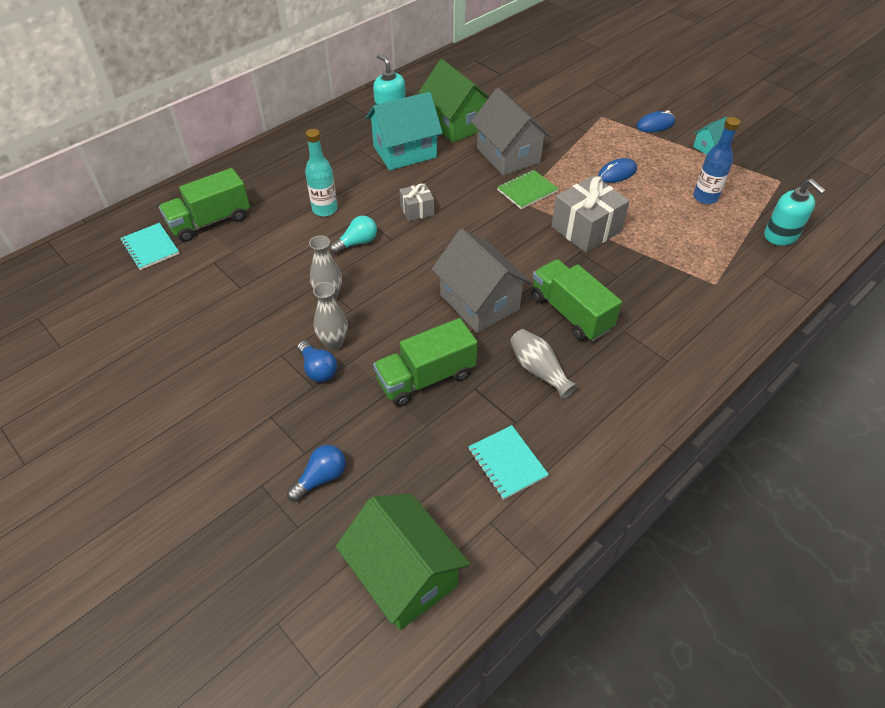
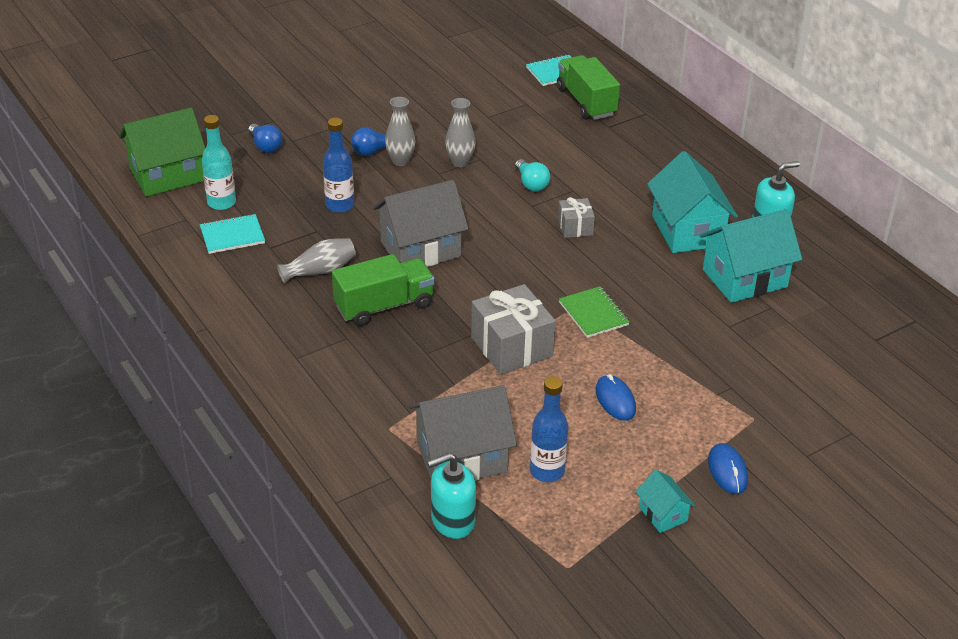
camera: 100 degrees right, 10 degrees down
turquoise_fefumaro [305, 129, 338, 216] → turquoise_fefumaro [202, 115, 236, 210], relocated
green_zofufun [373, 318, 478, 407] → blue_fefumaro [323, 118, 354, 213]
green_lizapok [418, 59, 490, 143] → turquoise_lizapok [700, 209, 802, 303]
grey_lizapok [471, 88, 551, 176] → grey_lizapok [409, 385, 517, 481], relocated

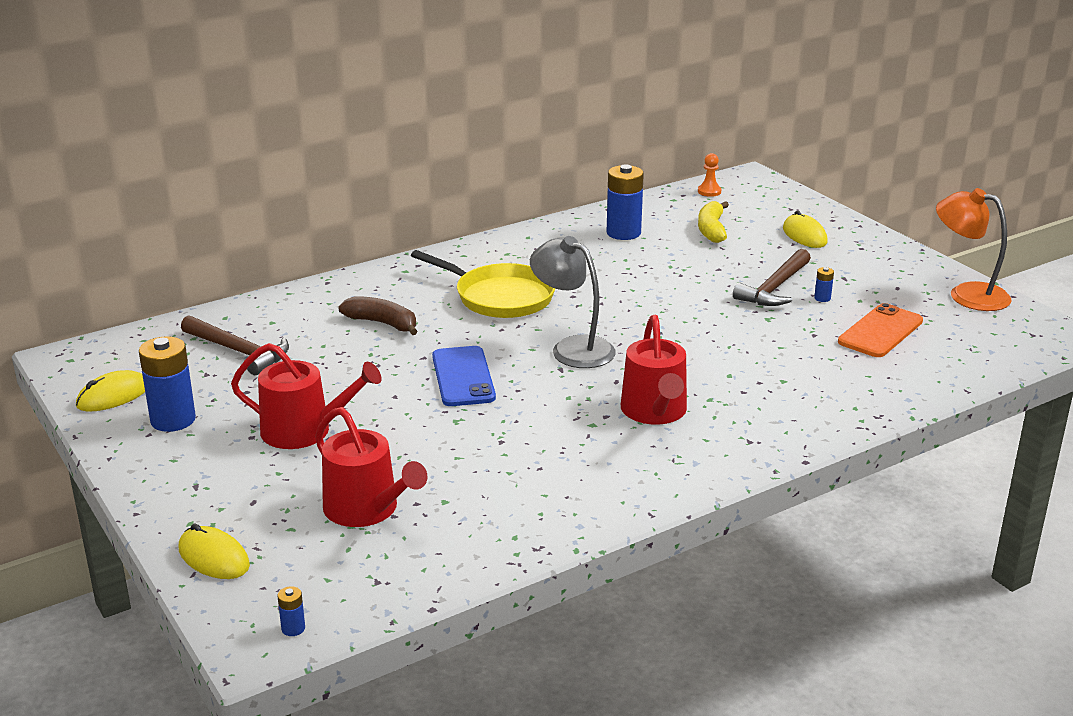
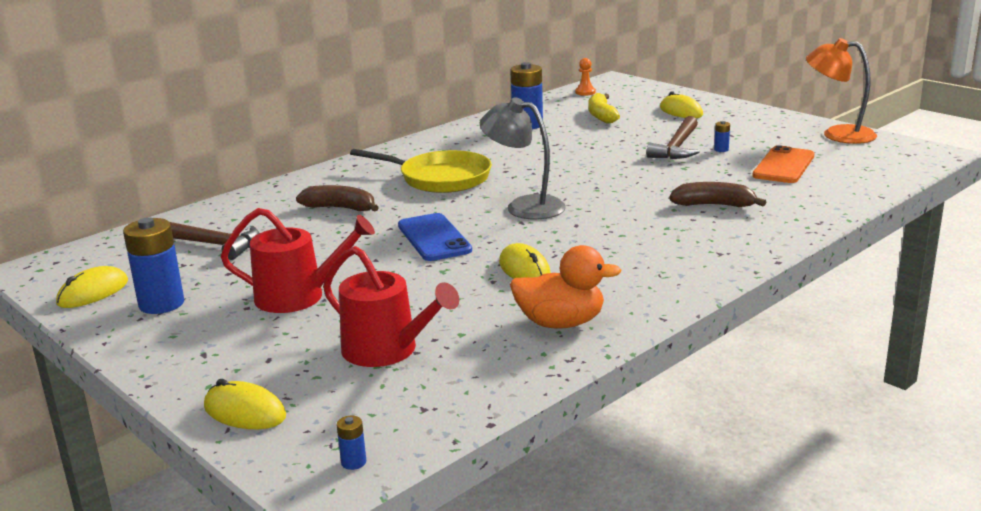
camera: 10 degrees left, 5 degrees down
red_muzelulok [621, 315, 687, 425] → -
- → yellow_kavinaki [499, 243, 551, 279]
- → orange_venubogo [510, 245, 622, 329]
- → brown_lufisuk [669, 182, 766, 207]

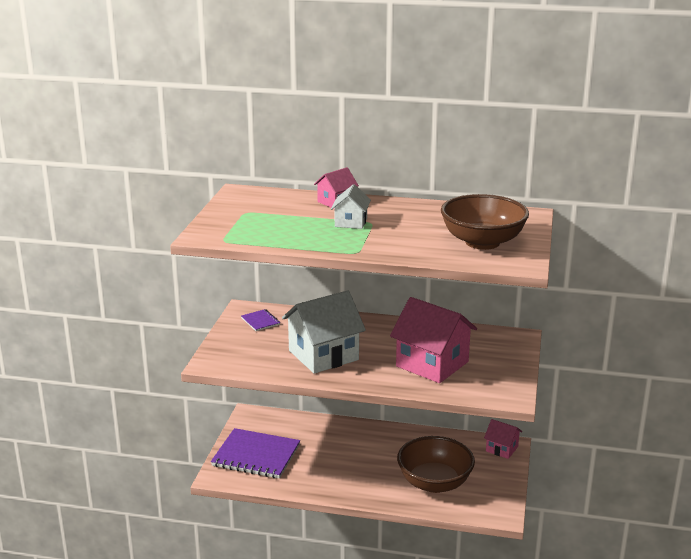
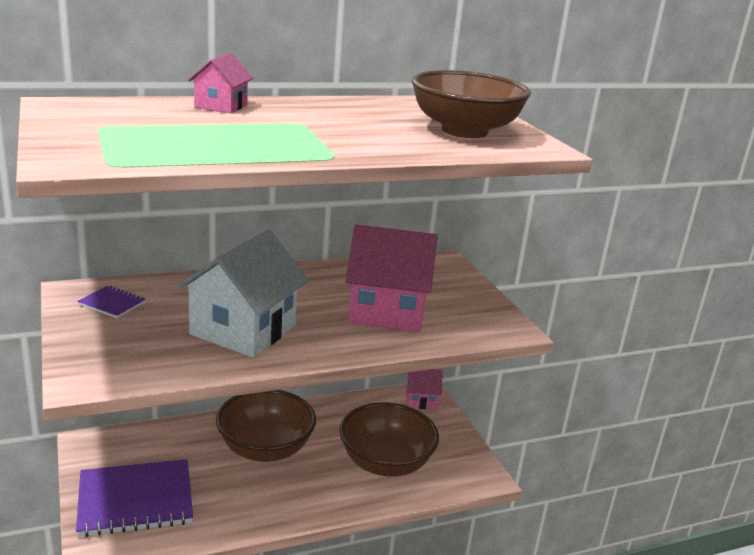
camera: 35 degrees left, 0 degrees up
white_lizapok [331, 184, 371, 229] → -
- → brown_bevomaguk [216, 390, 316, 462]

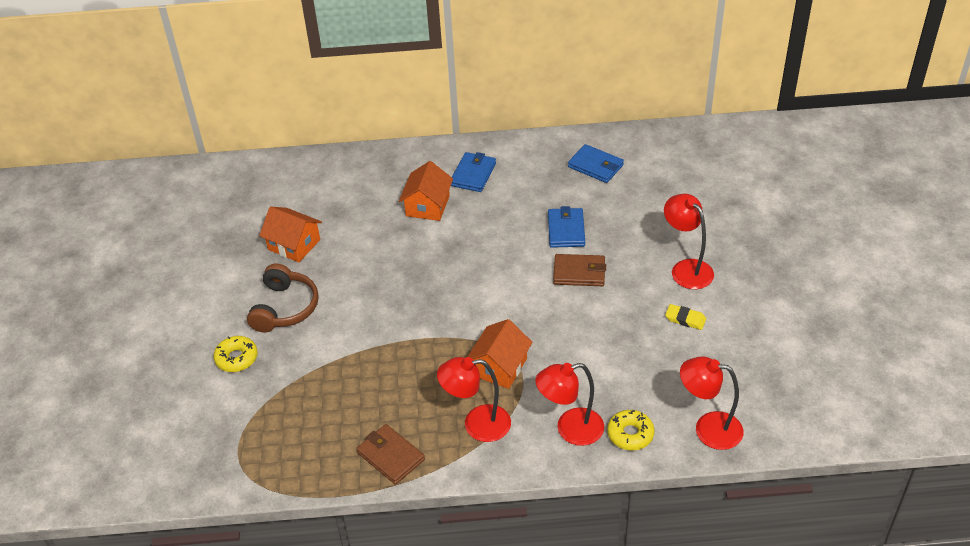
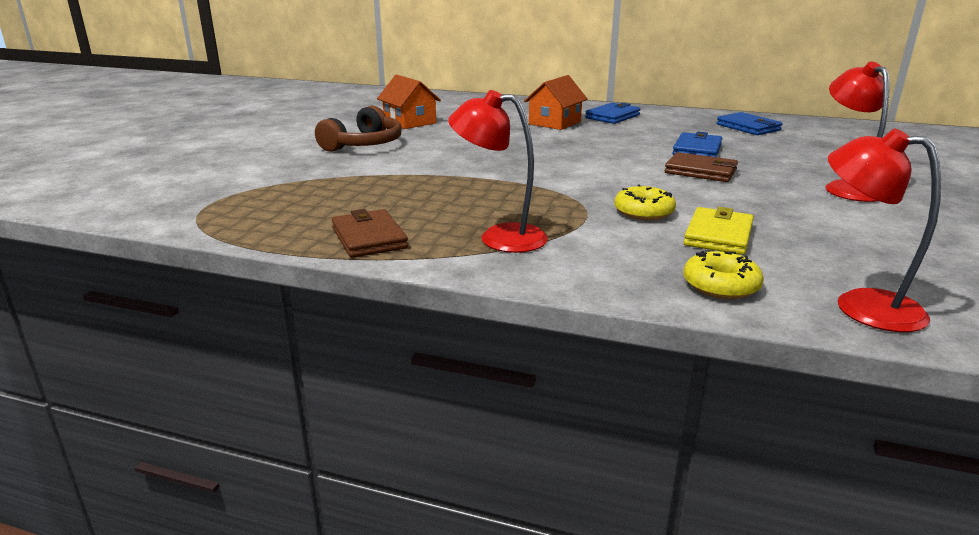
camera: 20 degrees right, 20 degrees down
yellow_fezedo [213, 336, 258, 372] → yellow_fezedo [614, 184, 676, 220], relocated
orange_lizapok [468, 319, 533, 389] → -
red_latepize [535, 363, 604, 446] → -
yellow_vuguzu [665, 304, 706, 330] → -
- → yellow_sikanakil [684, 207, 754, 255]

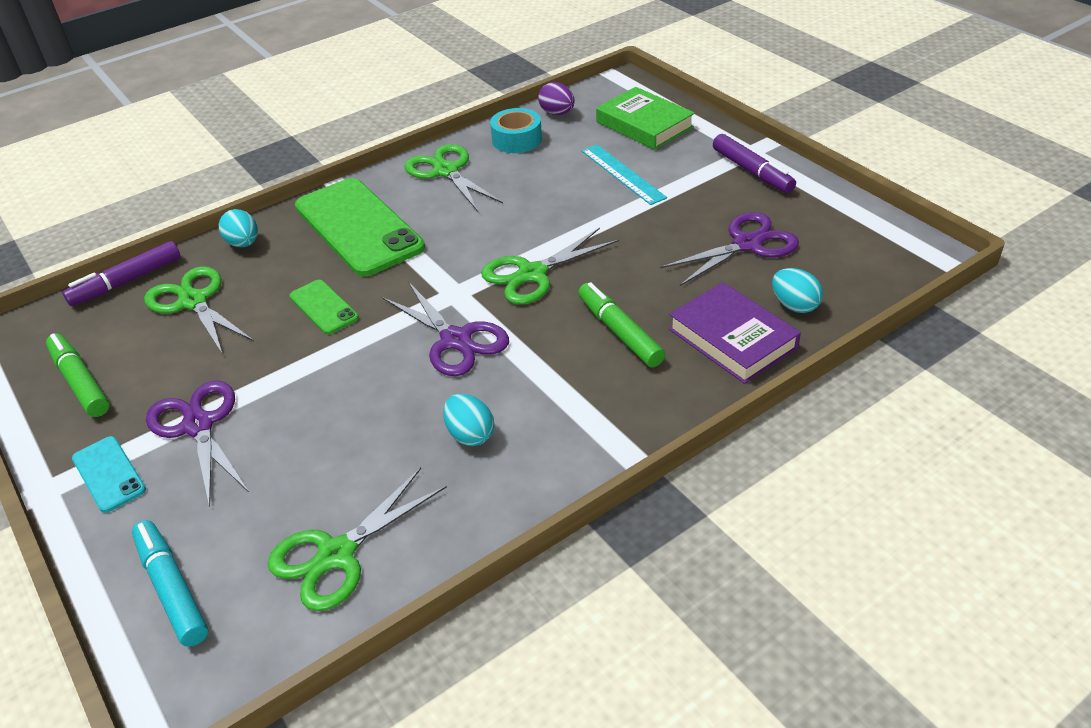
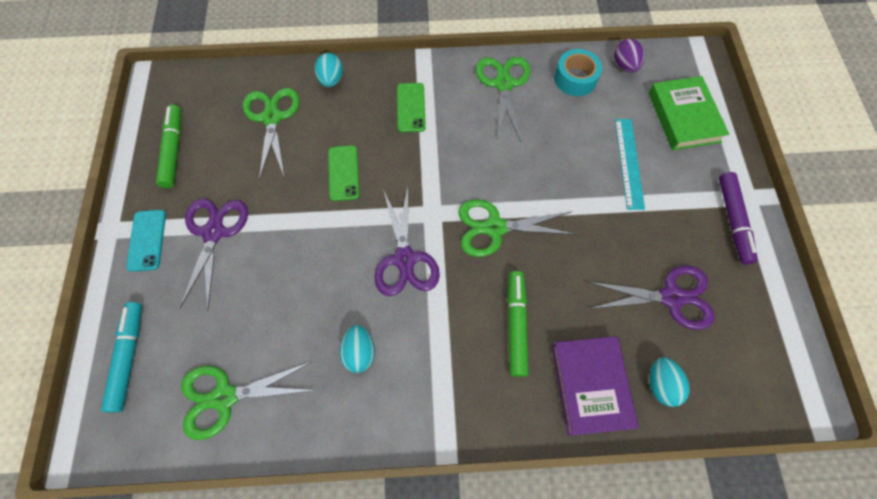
camera: 30 degrees right, 25 degrees up
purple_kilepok [62, 241, 181, 306] → -
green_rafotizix [295, 178, 425, 277] → green_rafotizix [397, 83, 426, 132], x0.47

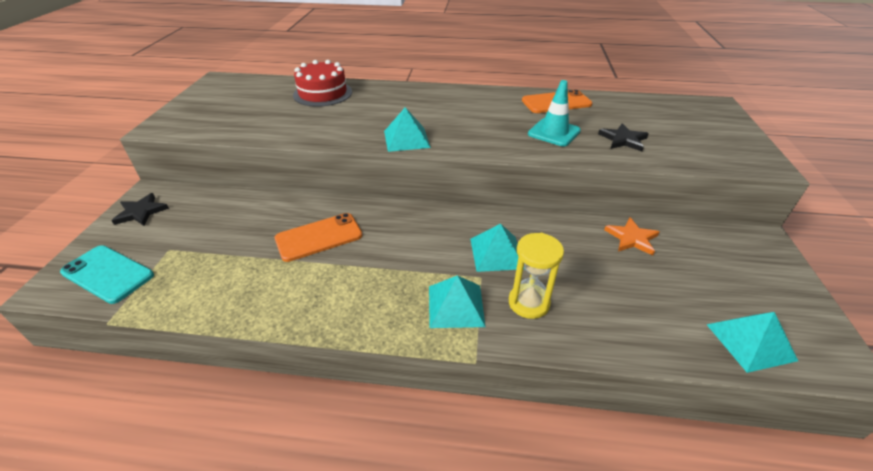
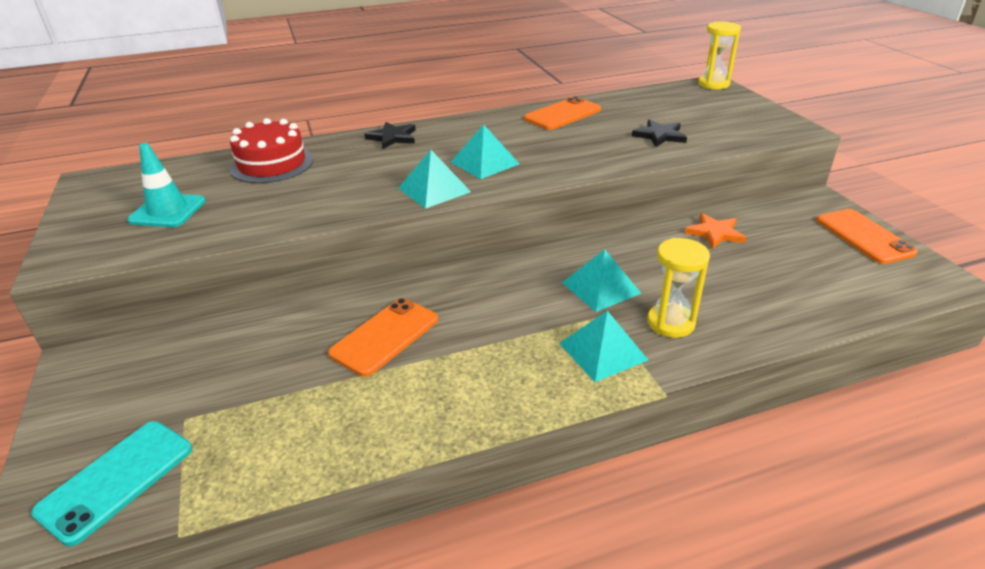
camera: 25 degrees left, 5 degrees down
turquoise_rafotizix [60, 245, 154, 304] → turquoise_rafotizix [31, 421, 192, 546], 60 degrees counterclockwise
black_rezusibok [111, 193, 169, 226] → black_rezusibok [364, 122, 416, 149], relocated
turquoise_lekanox [528, 80, 581, 146] → turquoise_lekanox [127, 143, 206, 227], relocated
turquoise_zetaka [706, 312, 798, 373] → turquoise_zetaka [451, 124, 519, 179], relocated
- → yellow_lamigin [698, 22, 741, 89]
- → orange_rafotizix [817, 209, 918, 264]

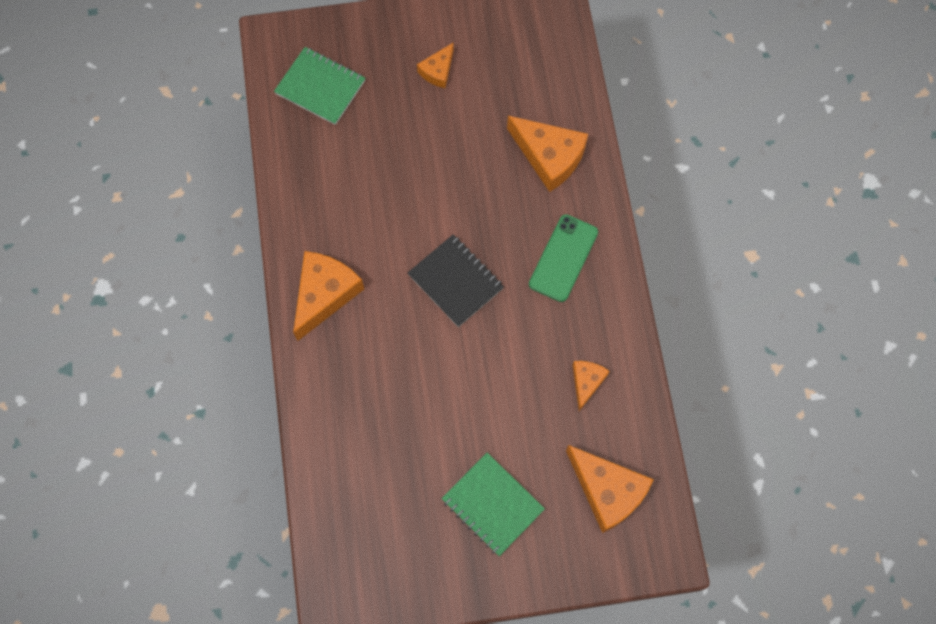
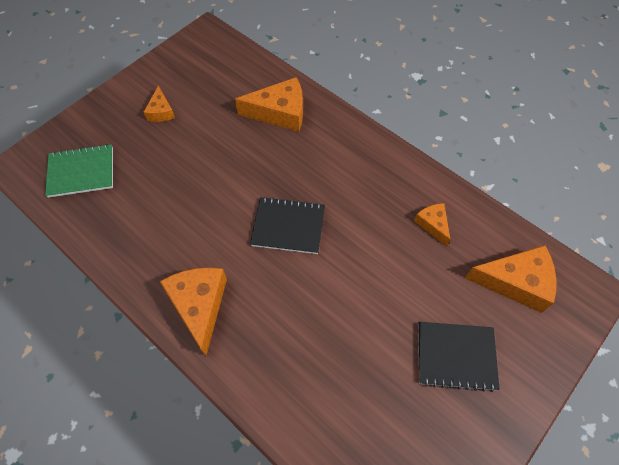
camera: 40 degrees left, 10 degrees down
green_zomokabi [441, 453, 545, 556] → black_zomokabi [418, 322, 500, 392]
green_rafotizix [529, 214, 598, 302] → -

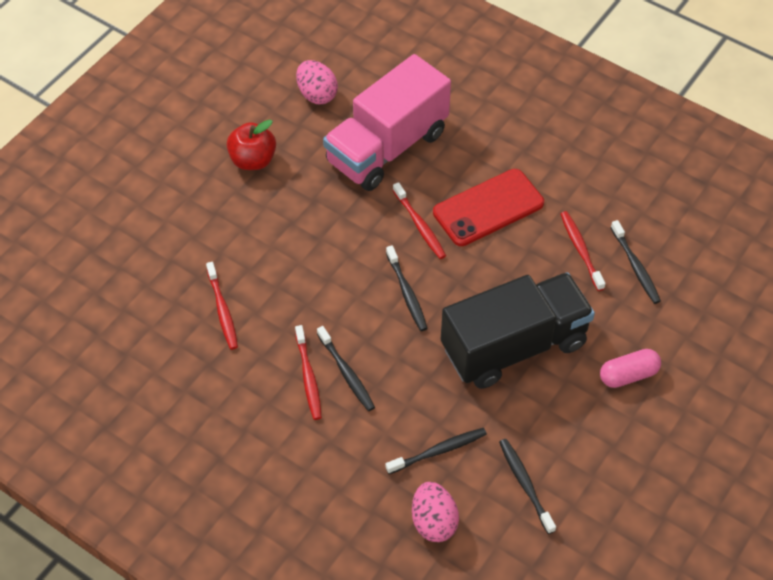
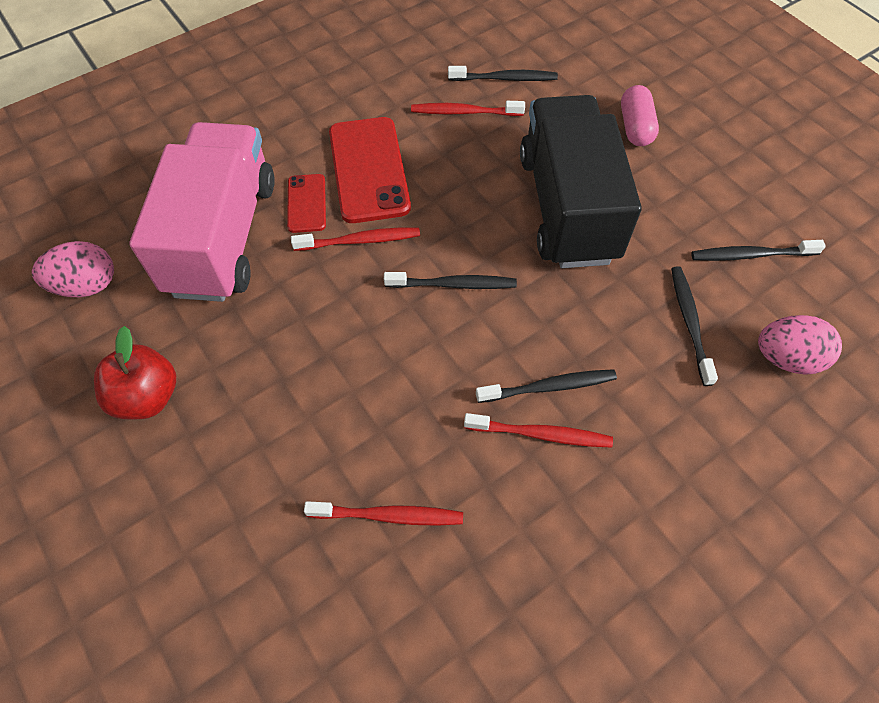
camera: 70 degrees left, 5 degrees up
pink_zofufun [323, 54, 451, 191] → pink_zofufun [129, 122, 275, 302], 150 degrees counterclockwise
- → red_rafotizix [287, 174, 326, 233]

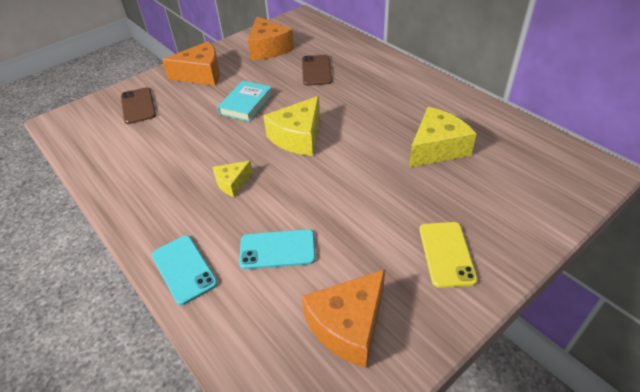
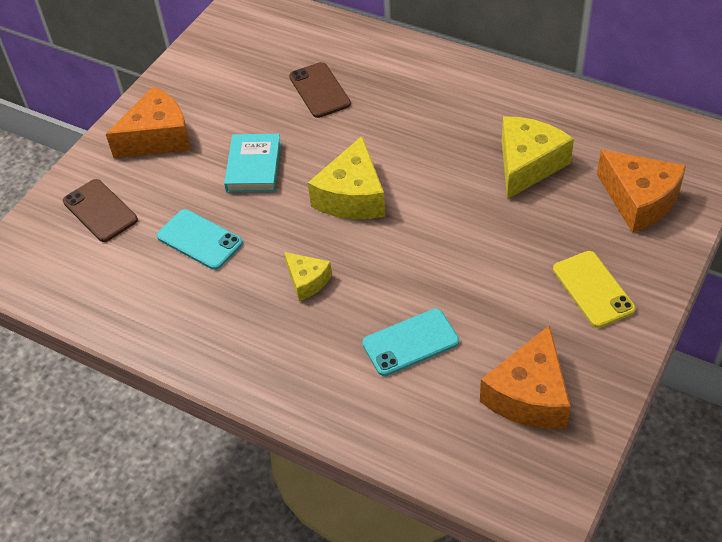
camera: 20 degrees left, 5 degrees up
turquoise_rafotizix [152, 235, 218, 305] → turquoise_rafotizix [157, 209, 243, 270], relocated
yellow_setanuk [213, 161, 253, 197] → yellow_setanuk [284, 252, 332, 301], 75 degrees counterclockwise
orange_setanuk [247, 16, 294, 60] → orange_setanuk [597, 150, 686, 233], relocated

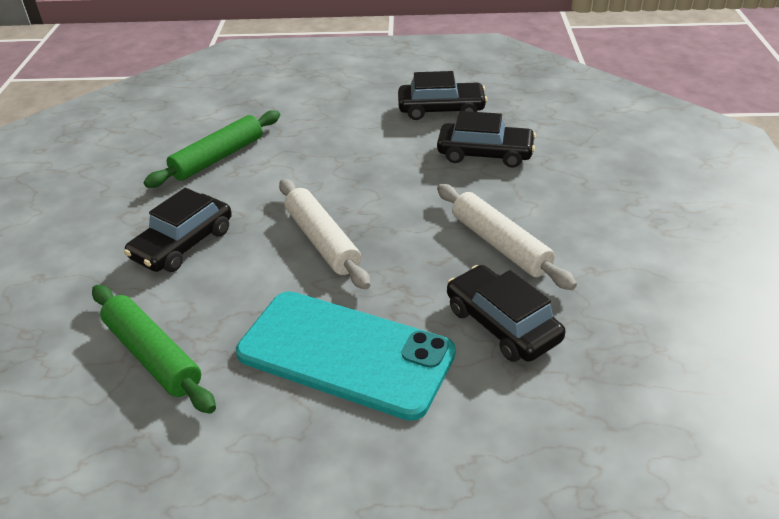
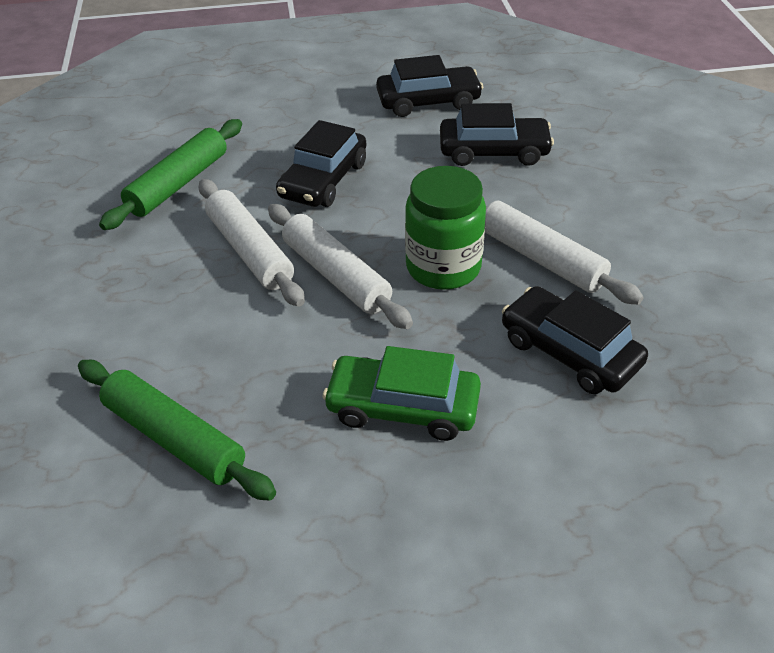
camera: 10 degrees left, 5 degrees up
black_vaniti [124, 188, 232, 272] → black_vaniti [276, 120, 366, 207], relocated
turquoise_rafotizix [236, 291, 456, 421] → green_vaniti [322, 346, 481, 441]
- → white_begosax [199, 179, 305, 307]
- → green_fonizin [405, 166, 486, 290]

